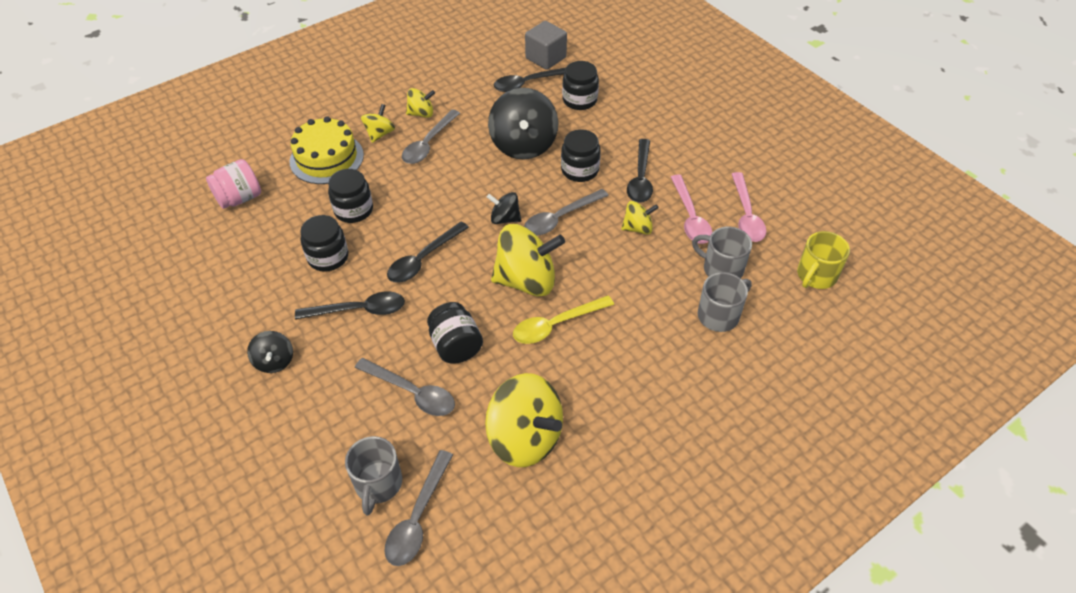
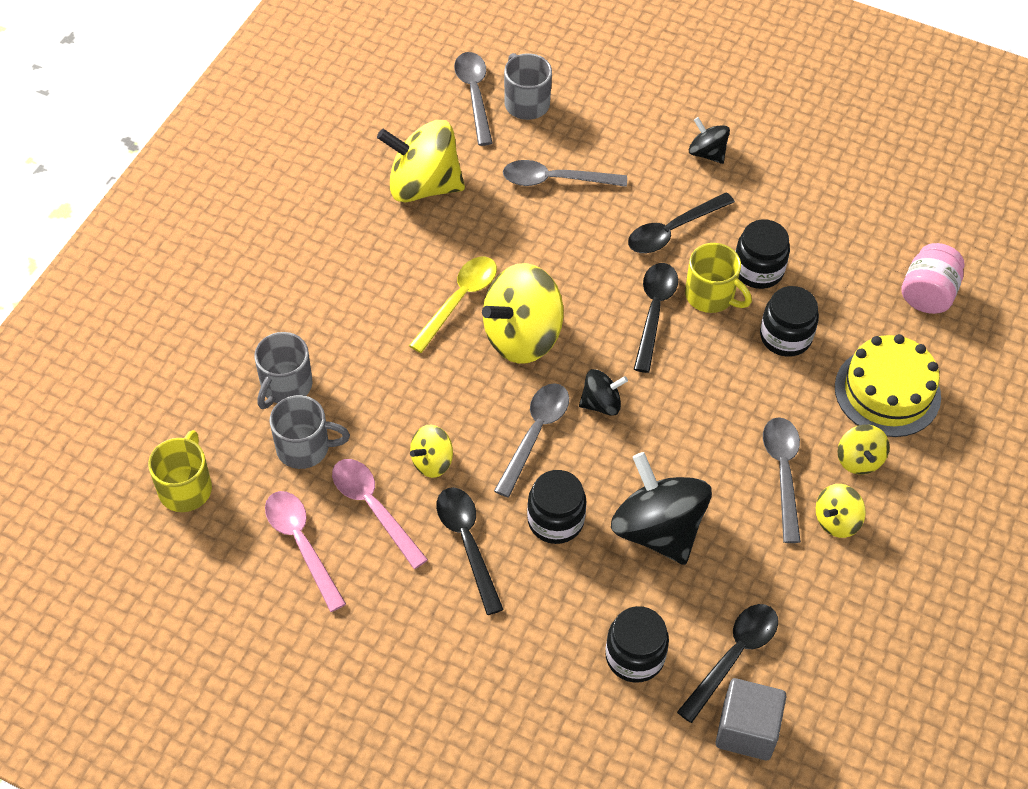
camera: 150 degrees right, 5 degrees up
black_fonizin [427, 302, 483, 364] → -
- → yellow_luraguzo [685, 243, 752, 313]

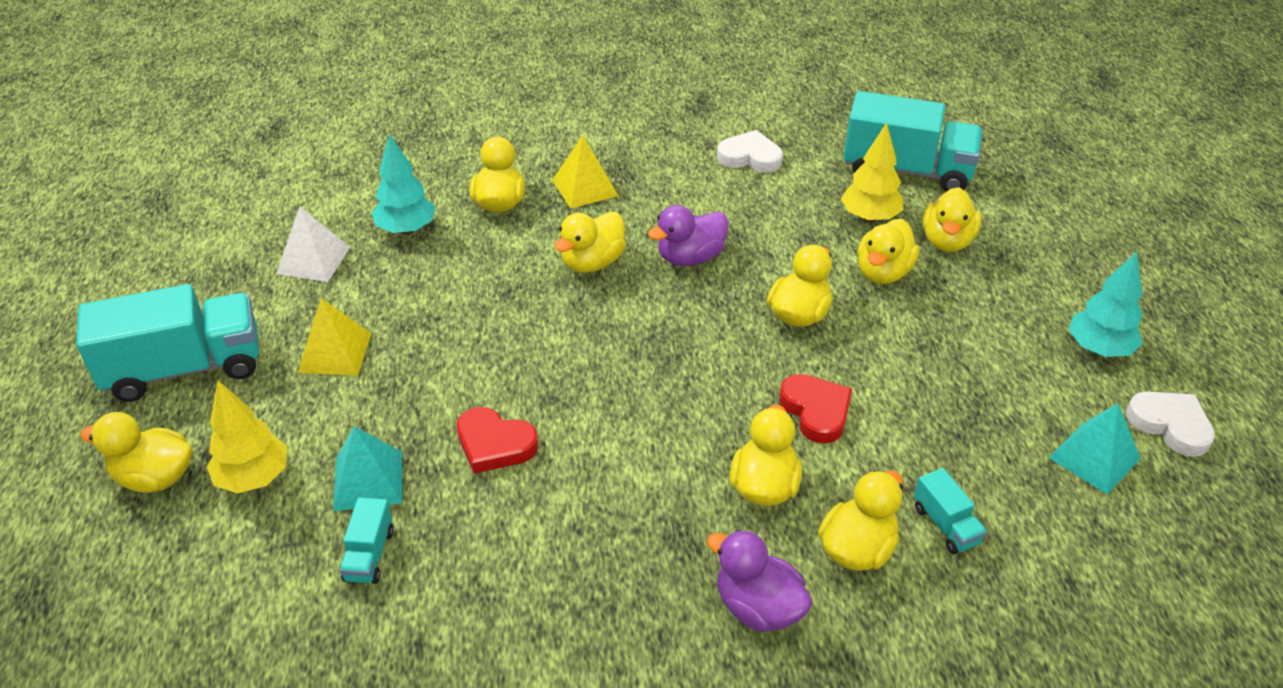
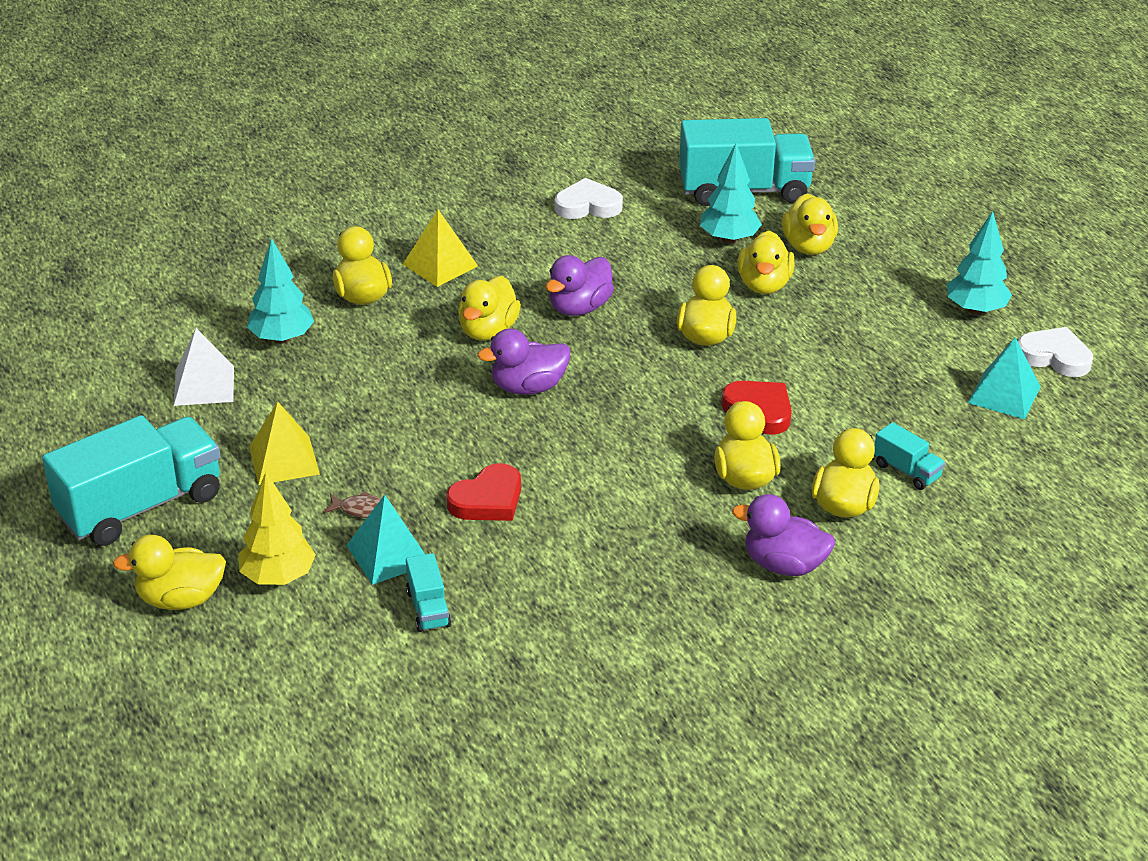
camera: 20 degrees left, 5 degrees down
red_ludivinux [457, 407, 538, 473] → red_ludivinux [446, 463, 521, 521], 45 degrees counterclockwise
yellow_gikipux [841, 122, 903, 222] → turquoise_gikipux [700, 143, 762, 244]
- → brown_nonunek [323, 491, 382, 518]
- → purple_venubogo [477, 328, 570, 395]

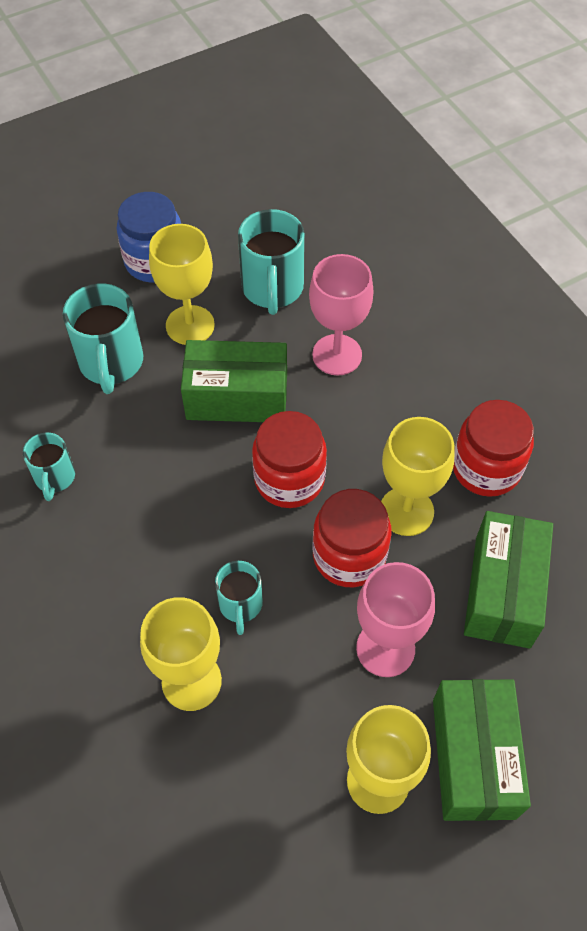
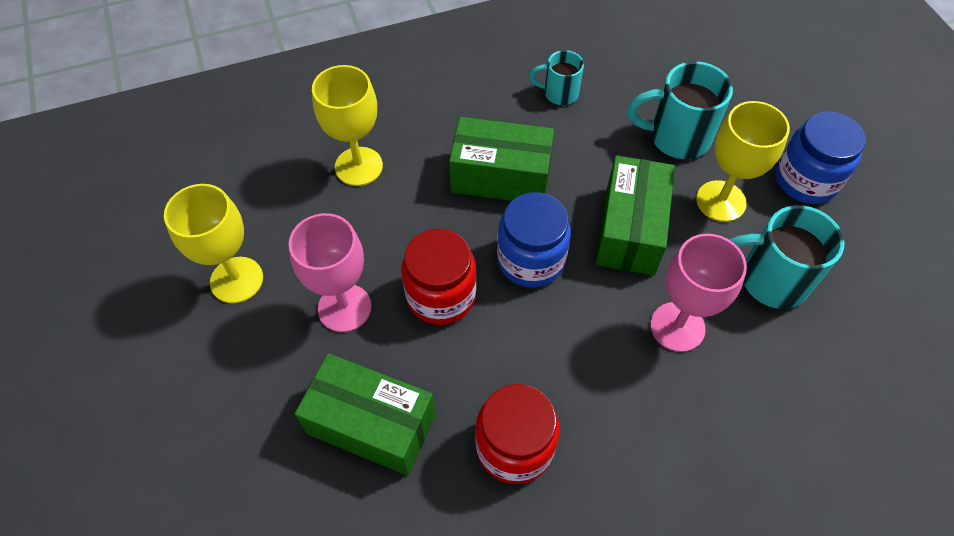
camera: 100 degrees right, 0 degrees up
turquoise_luraguzo [215, 561, 263, 635] → -
red_fonizin [252, 411, 327, 508] → blue_fonizin [497, 192, 571, 287]
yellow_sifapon [381, 417, 455, 536] → -
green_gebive [433, 679, 531, 821] → green_gebive [449, 117, 554, 201], relocated

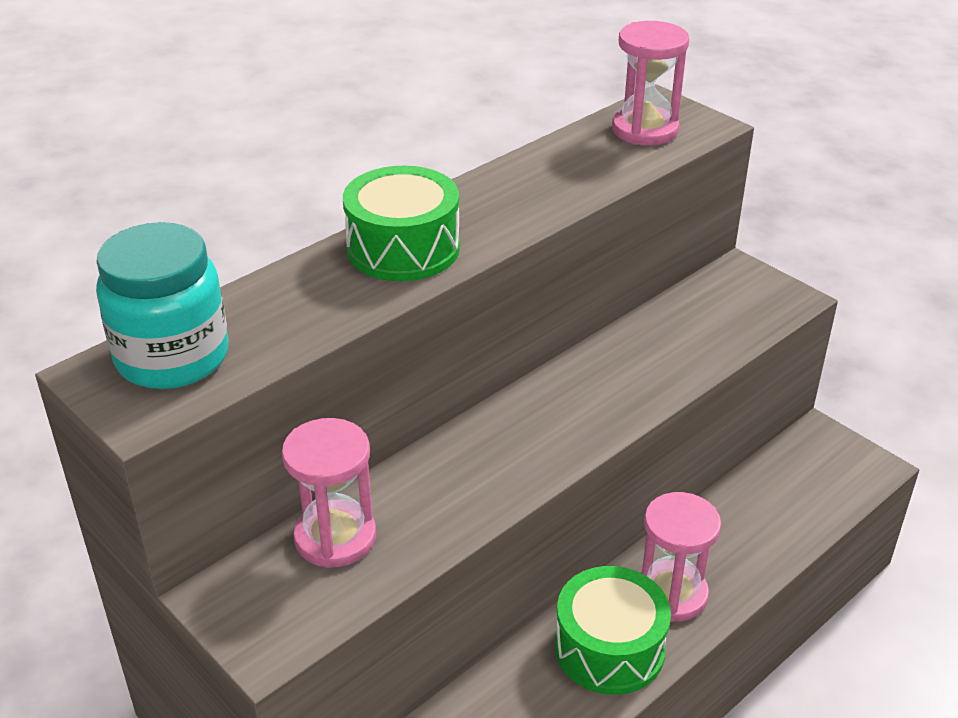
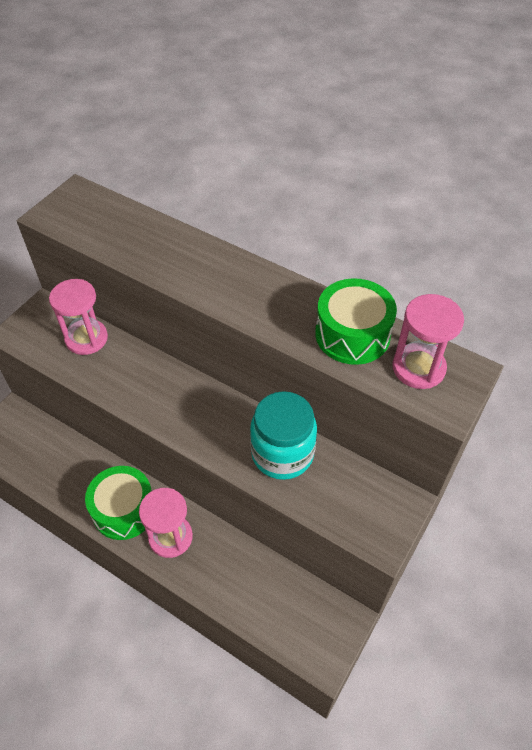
camera: 75 degrees right, 15 degrees up
turquoise_fonizin [96, 222, 229, 389] → turquoise_fonizin [250, 391, 317, 480], relocated
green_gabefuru [343, 165, 460, 281] → green_gabefuru [315, 278, 397, 365], relocated

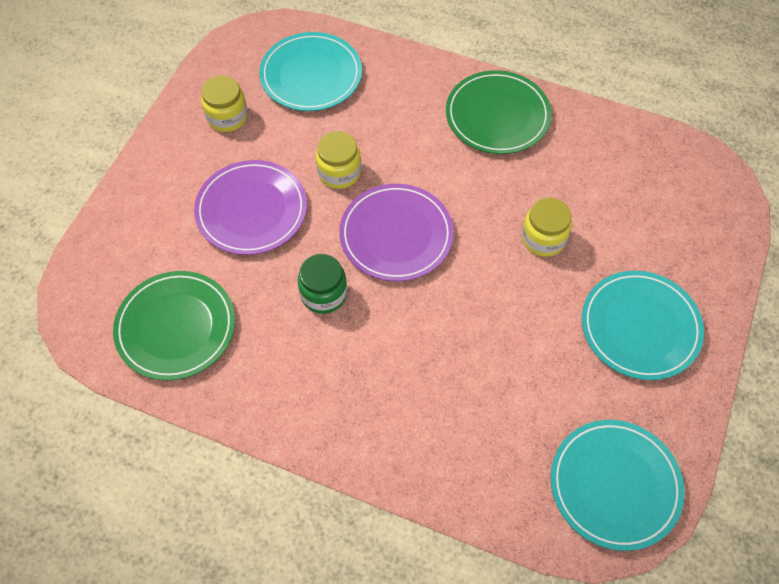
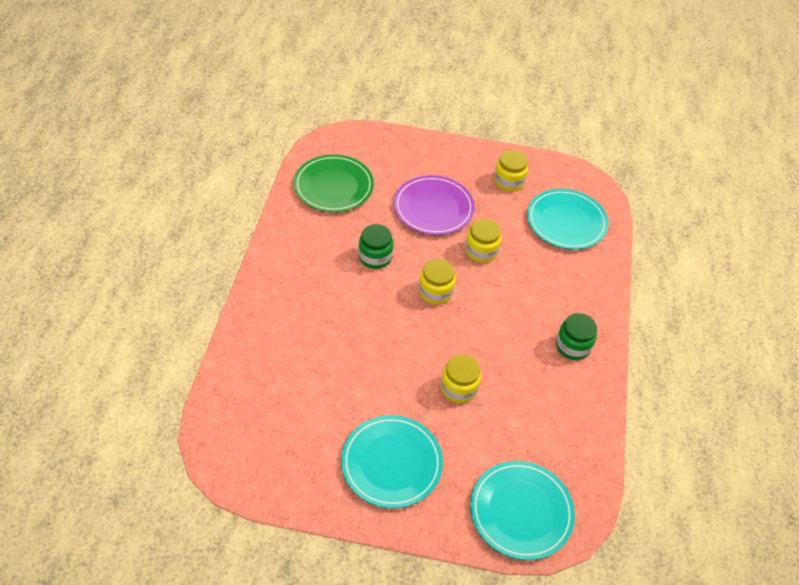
camera: 75 degrees right, 10 degrees down
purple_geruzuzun [339, 184, 454, 281] → yellow_fonizin [419, 259, 456, 305]
green_geruzuzun [446, 70, 552, 154] → green_fonizin [556, 313, 597, 360]
turquoise_geruzuzun [551, 420, 684, 551] → turquoise_geruzuzun [470, 461, 575, 560], relocated

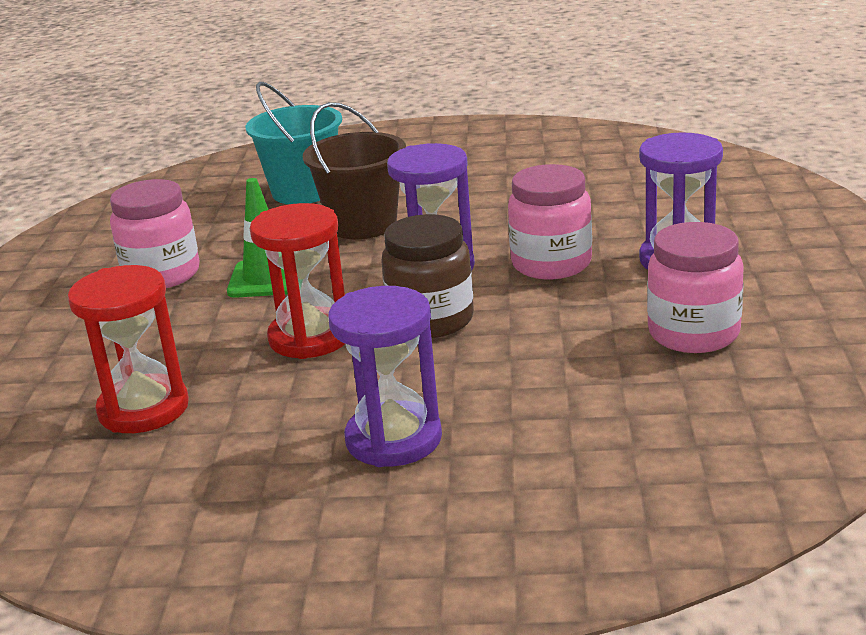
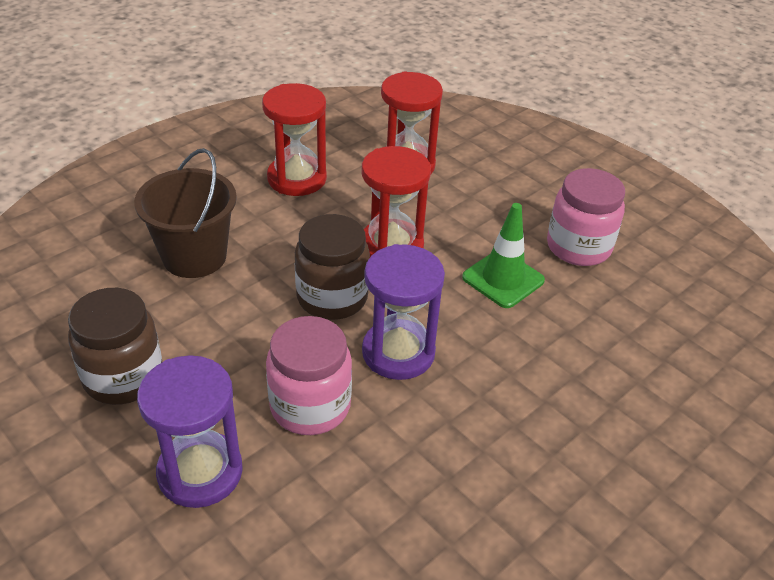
camera: 130 degrees right, 15 degrees up
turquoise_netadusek [245, 82, 342, 204] → -
brown_netadusek [303, 102, 406, 239] → brown_netadusek [134, 148, 237, 278], relocated
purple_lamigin [328, 286, 442, 467] → -
pink_fonizin [647, 222, 744, 353] → brown_fonizin [68, 288, 162, 405]
- → red_lamigin [262, 83, 327, 196]

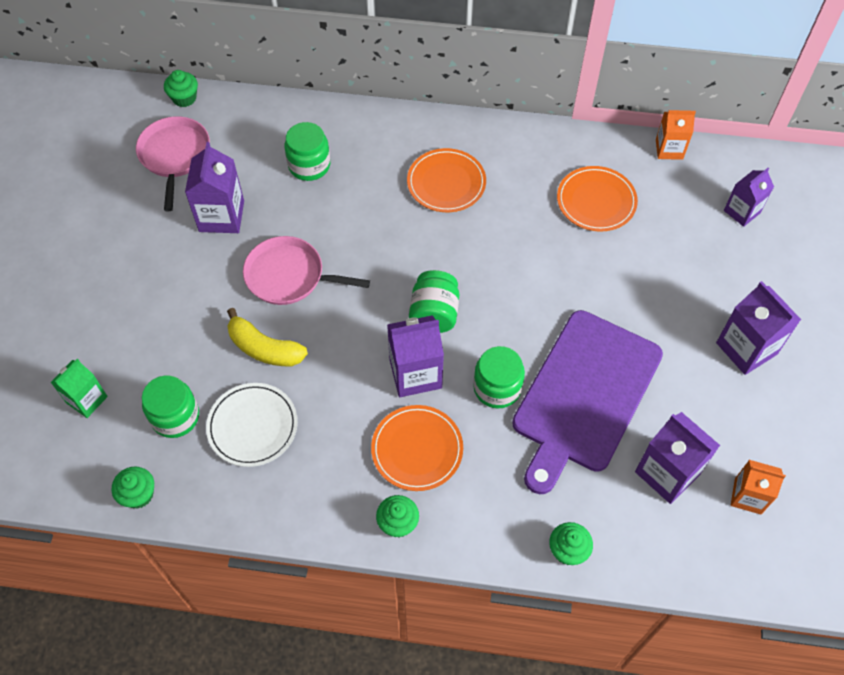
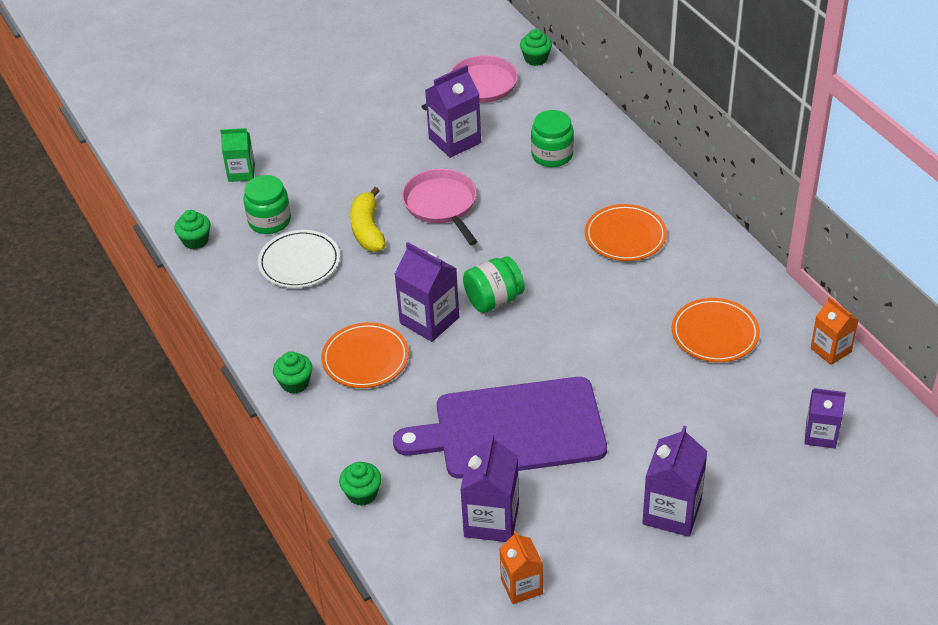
camera: 55 degrees right, 15 degrees down
green_fonizin [473, 346, 525, 408] → -

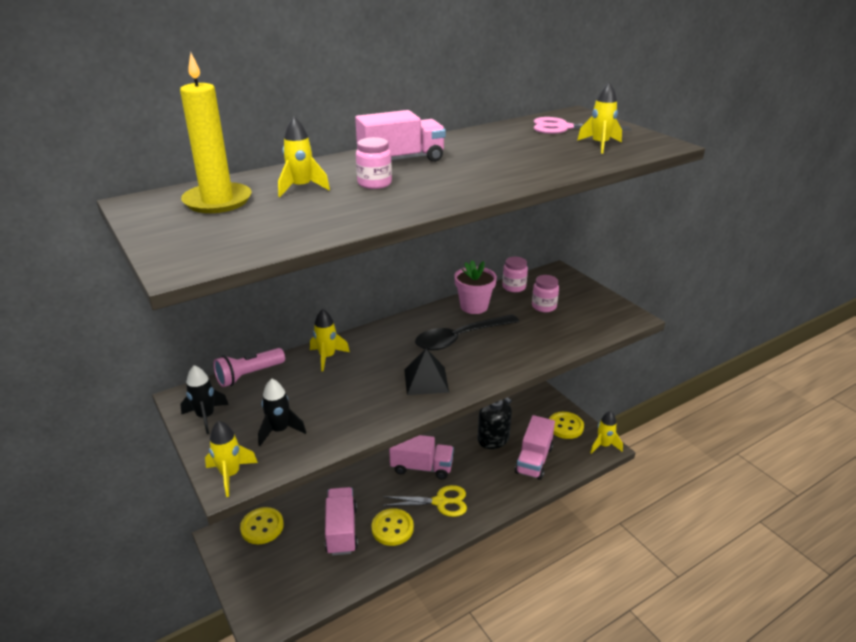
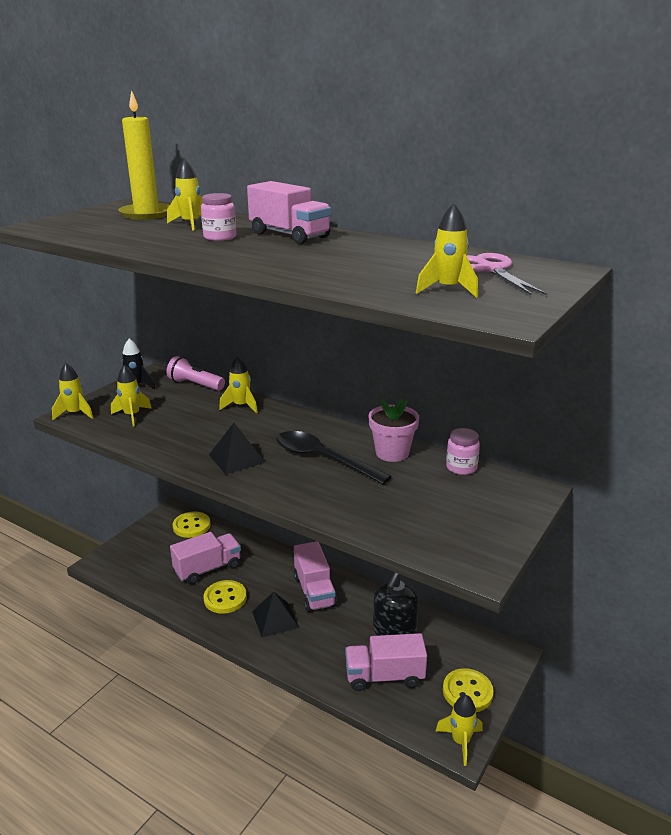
camera: 65 degrees right, 5 degrees down
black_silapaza [258, 378, 306, 446] → yellow_silapaza [111, 365, 152, 427]
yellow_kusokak [383, 485, 467, 517] → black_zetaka [252, 591, 299, 637]
pink_fonizin [532, 275, 559, 312] → -

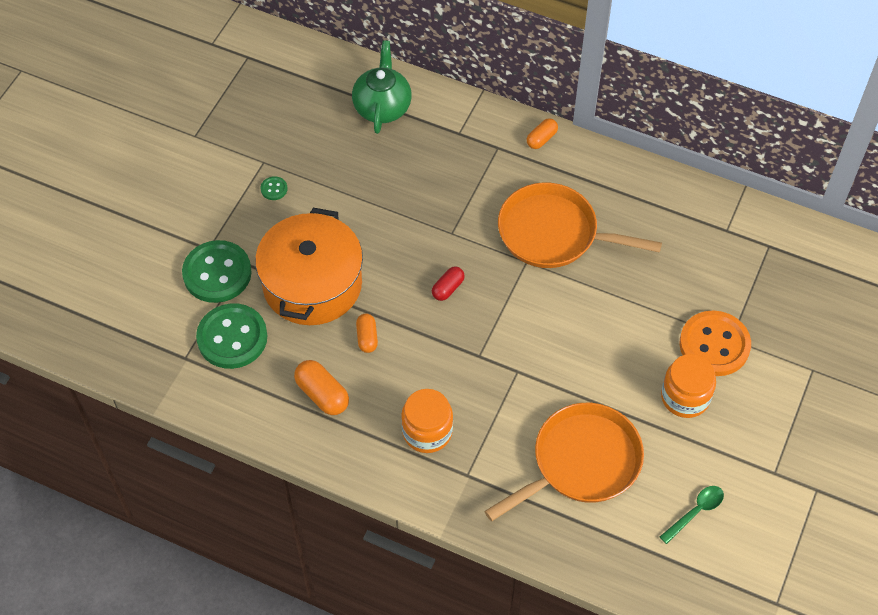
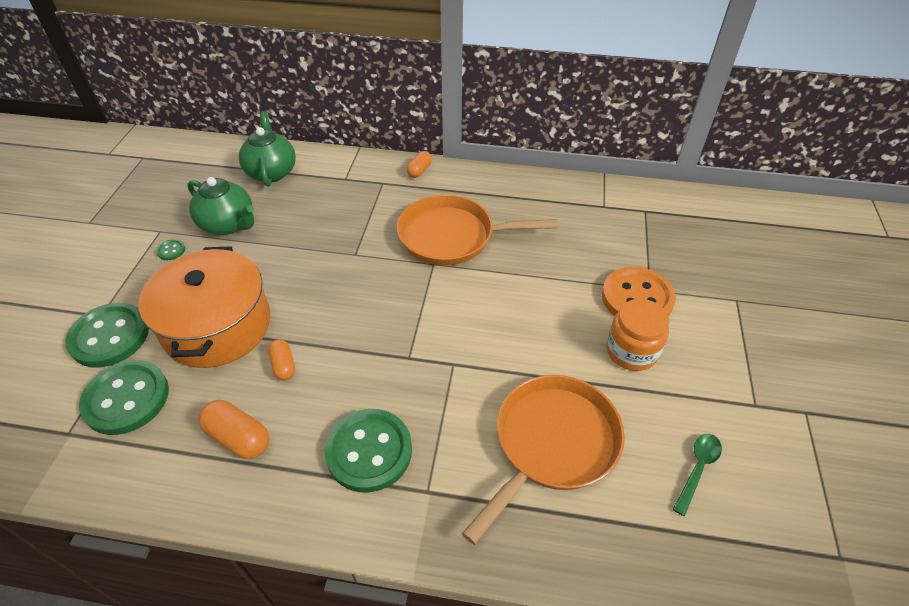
camera: 15 degrees left, 10 degrees down
orange_fonizin [401, 389, 453, 453] → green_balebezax [325, 409, 412, 493]
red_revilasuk [432, 267, 465, 301] → -
- → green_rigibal [187, 177, 254, 235]

